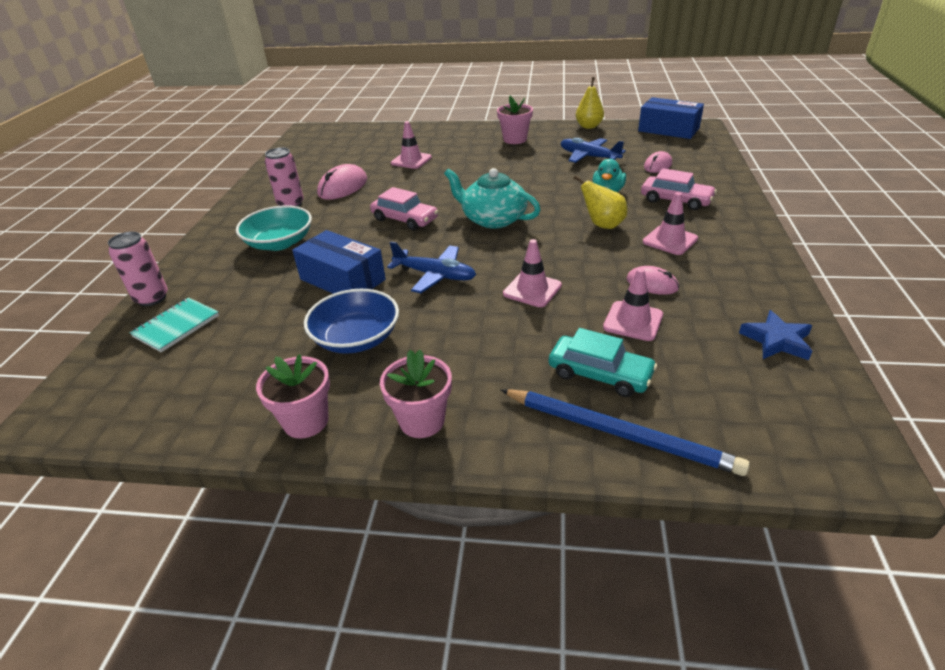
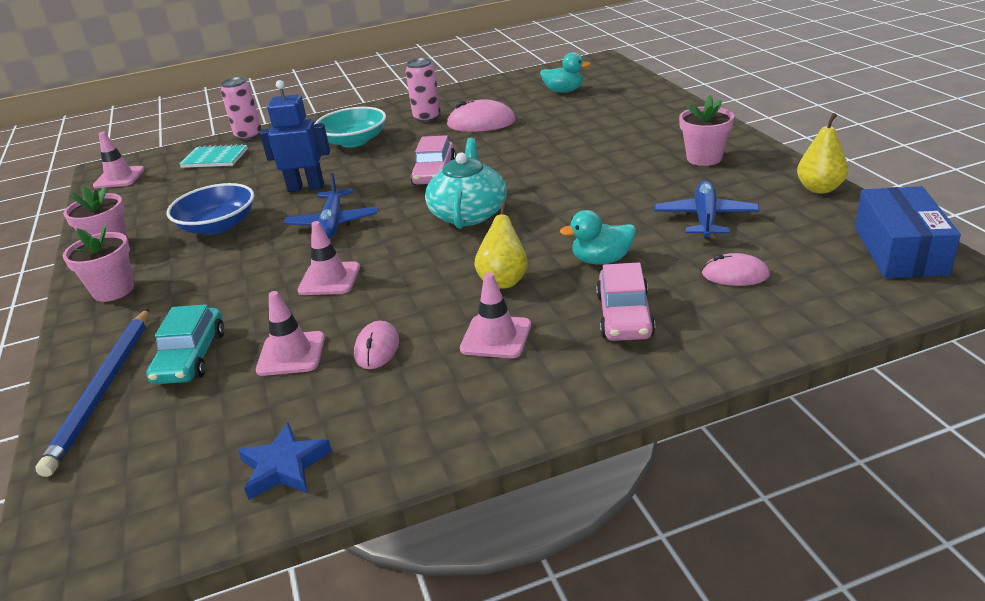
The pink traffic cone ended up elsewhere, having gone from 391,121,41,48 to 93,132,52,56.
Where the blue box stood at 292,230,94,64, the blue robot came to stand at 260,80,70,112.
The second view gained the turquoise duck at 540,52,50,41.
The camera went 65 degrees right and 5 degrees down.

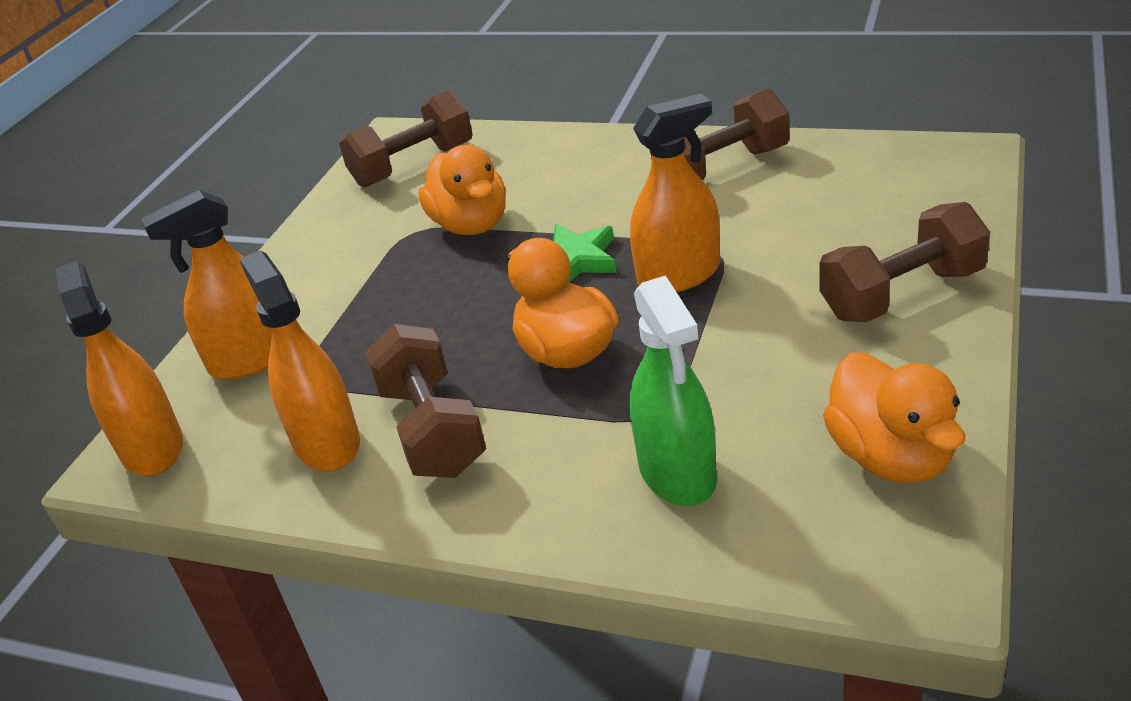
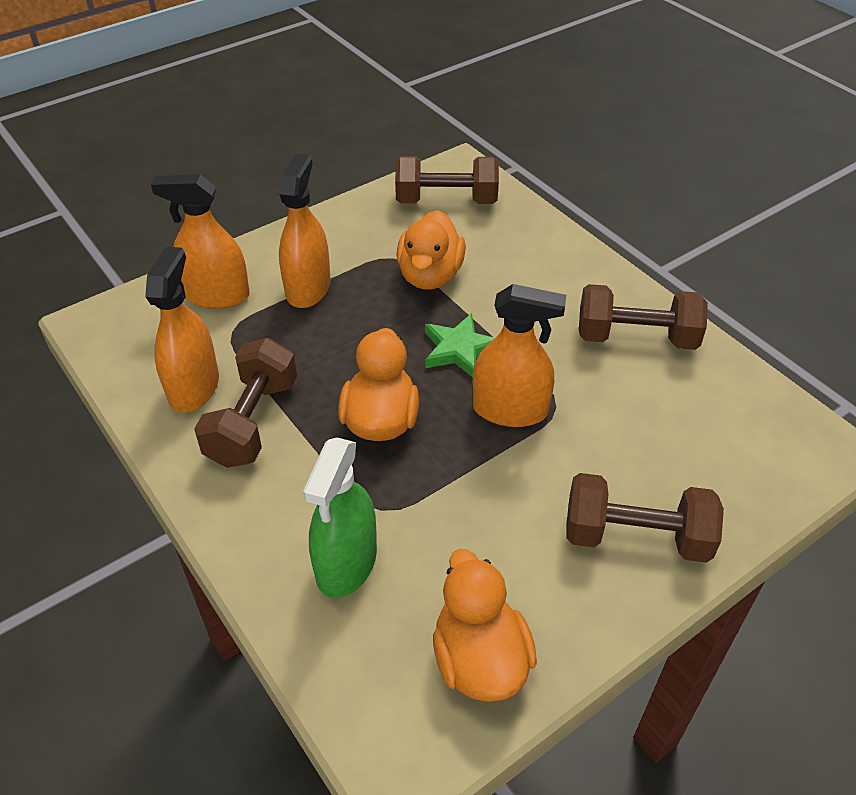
The orange spray bottle ended up elsewhere, having gone from 55,261,128,215 to 279,153,52,155.
The orange duck at 823,352,142,131 ended up facing another way, 150 degrees clockwise from before.
The camera went 30 degrees right and 10 degrees up.

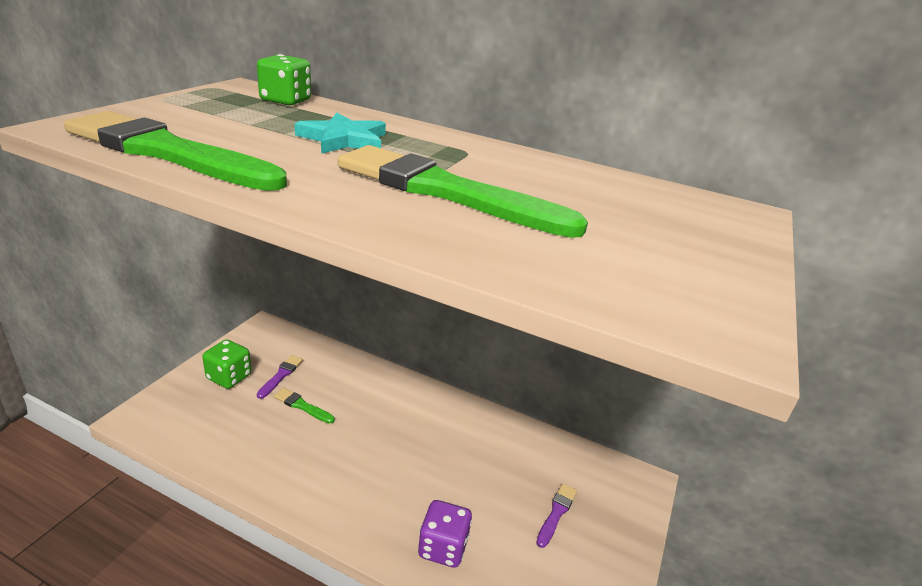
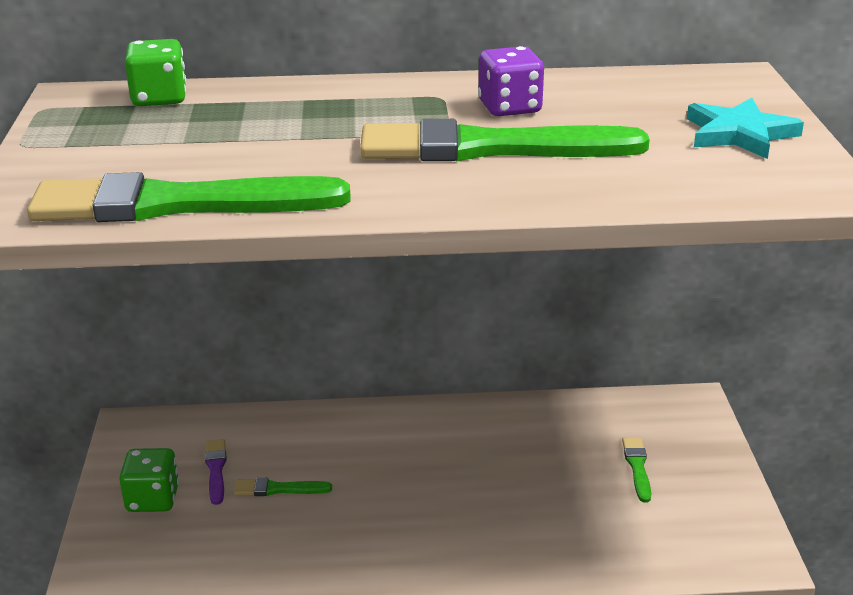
The purple dice ended up elsewhere, having gone from 418,500,54,68 to 478,46,66,70.
What was the purple brush at 536,483,41,65 turned into the green brush at 622,437,29,65.
The turquoise star ended up elsewhere, having gone from 295,112,91,42 to 687,98,117,61.
The camera went 25 degrees left and 0 degrees up.

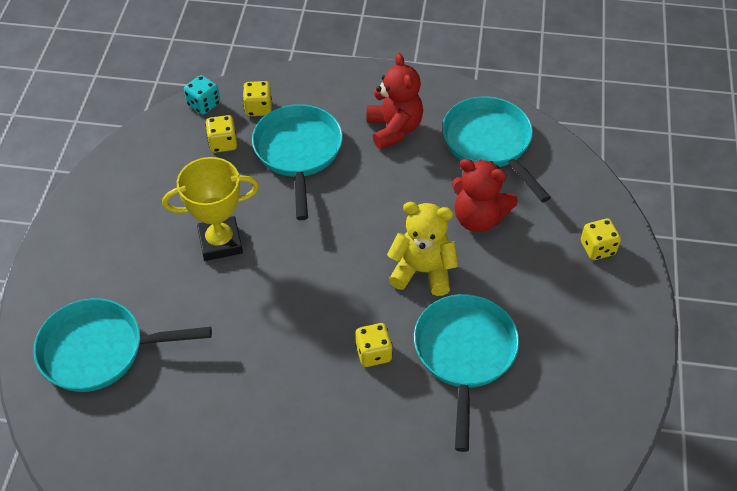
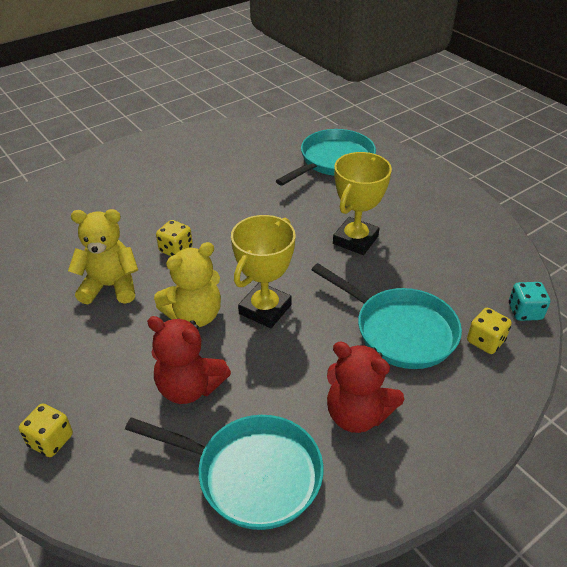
Where the turquoise pan stood at 414,294,105,158, the yellow teddy bear came to stand at 68,209,70,95.
The red teddy bear at 452,159,66,73 ended up facing another way, 135 degrees counterclockwise from before.
The second view gained the yellow trophy at 231,215,64,113.
The second view lost the yellow dice at 205,115,32,38.
The camera went 135 degrees right and 10 degrees down.

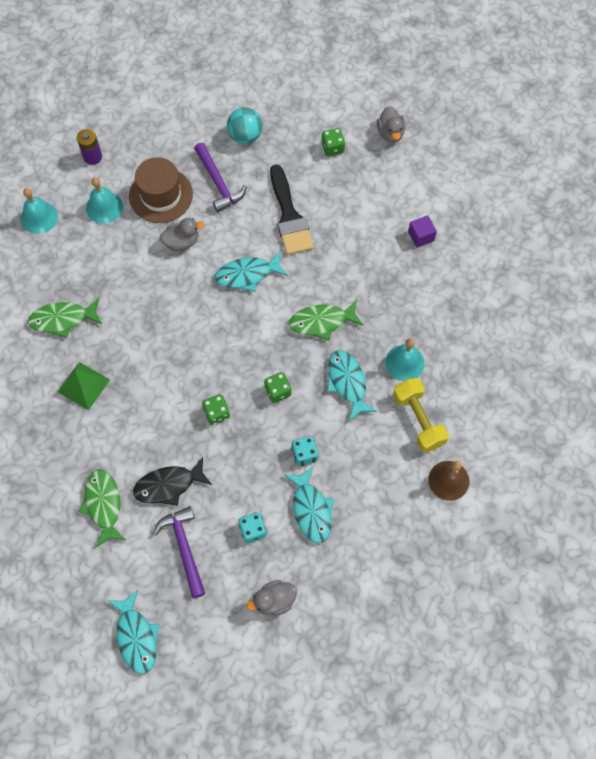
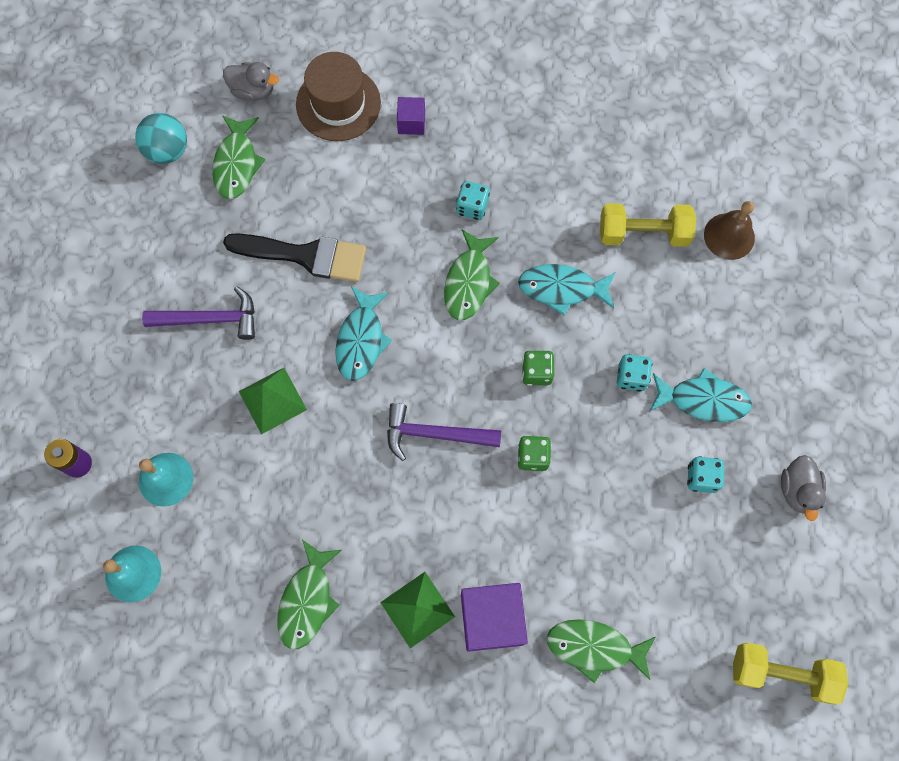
The turquoise ball ended up elsewhere, having gone from 227,107,36,37 to 135,113,52,51.
Where the green dice stood at 321,128,24,28, the green fish came to stand at 212,115,53,84.
Where the grey duck stood at 160,218,44,34, the green pyramid came to stand at 239,368,68,66.
The brown hat ended up elsewhere, having gone from 129,157,64,66 to 296,52,85,89.
The purple hammer ended up elsewhere, having gone from 153,506,52,92 to 387,403,114,58.
The second view gained the turquoise dice at 456,181,34,39.
The second view gained the purple cube at 461,583,67,69.
Where the turquoise fish stood at 108,590,52,84, the yellow dumbbell came to stand at 733,643,115,62.
The second view lost the black fish at 133,457,79,49.
The second view lost the turquoise bell at 385,338,40,43.
The camera went 65 degrees left and 5 degrees up.

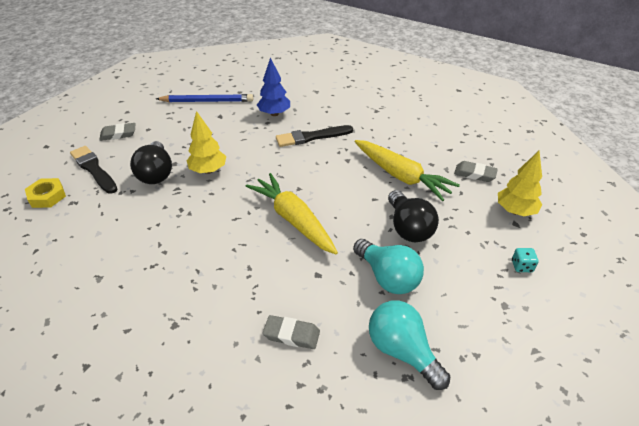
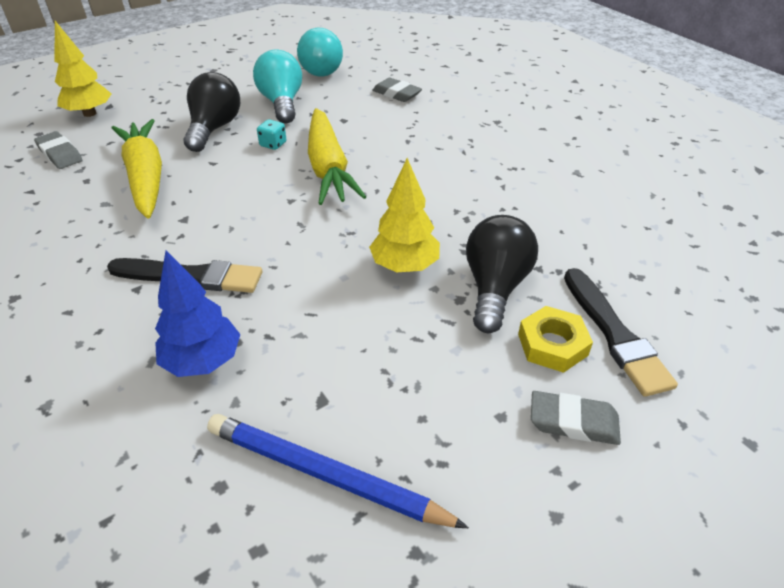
The turquoise dice ended up elsewhere, having gone from 512,248,26,24 to 257,119,29,31.
The yellow nut ended up elsewhere, having gone from 25,178,41,30 to 518,306,75,67.
The camera went 155 degrees left and 0 degrees up.

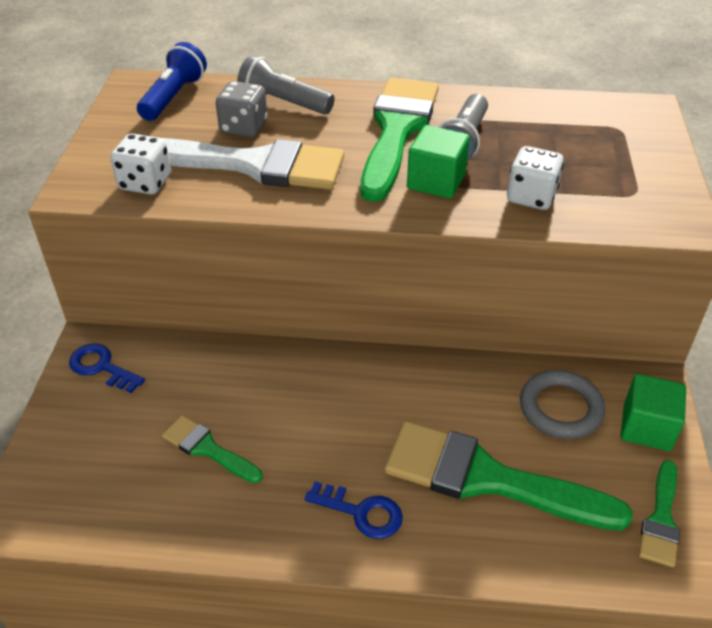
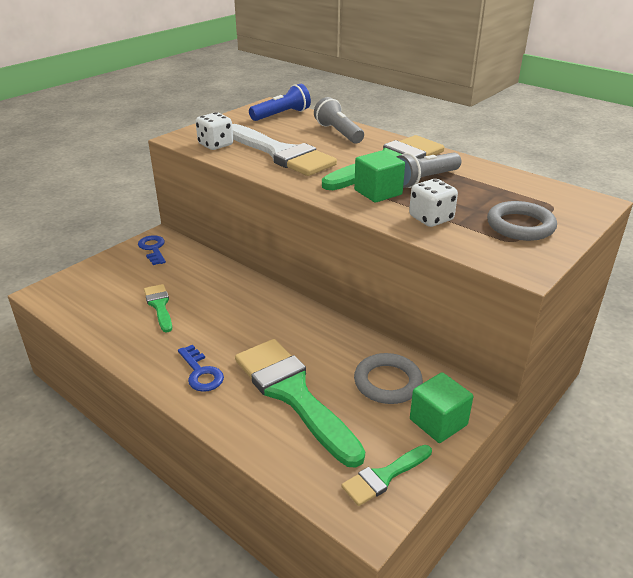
The second view gained the grey ring at 487,201,70,40.
The second view lost the grey dice at 216,81,51,56.
The camera went 35 degrees right and 10 degrees down.

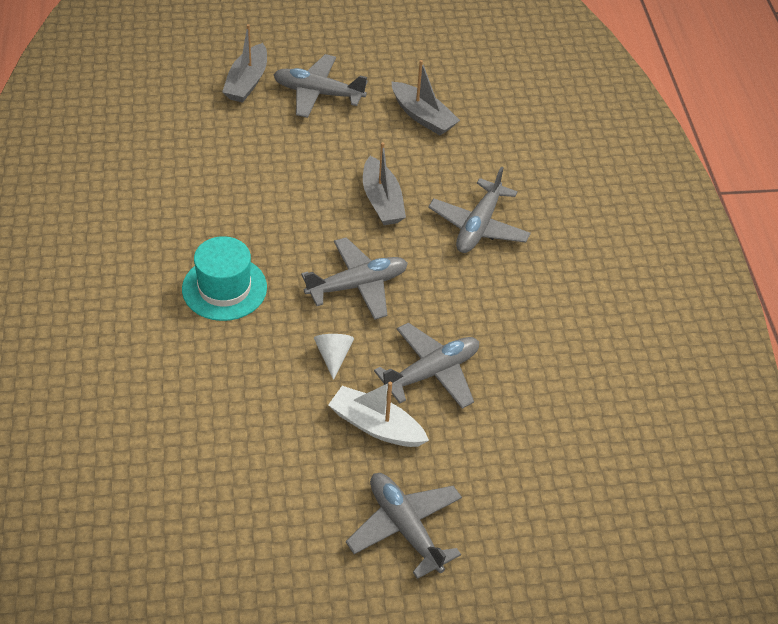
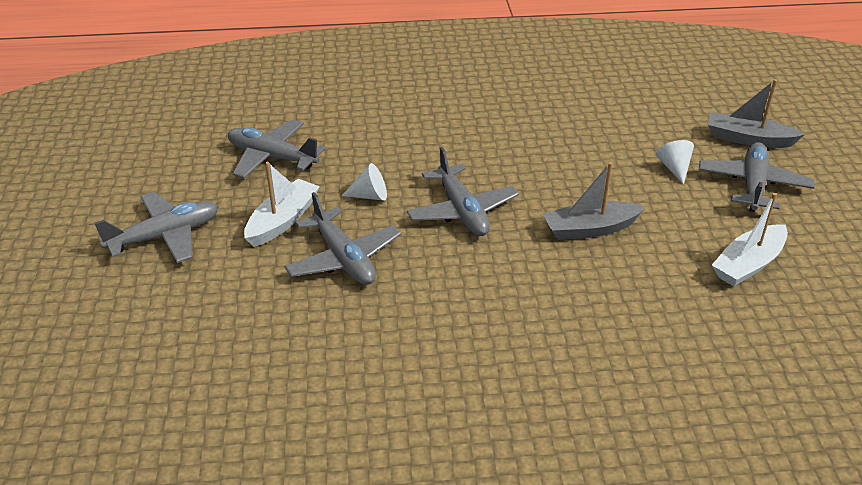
The grey plane ended up elsewhere, having gone from 428,166,103,87 to 228,119,98,59.
The second view gained the white cone at 656,140,38,45.
What was the grey boat at 392,60,68,75 turned into the white boat at 712,193,76,93.
The second view lost the turquoise hat at 182,236,85,85.
The camera went 95 degrees right and 10 degrees down.

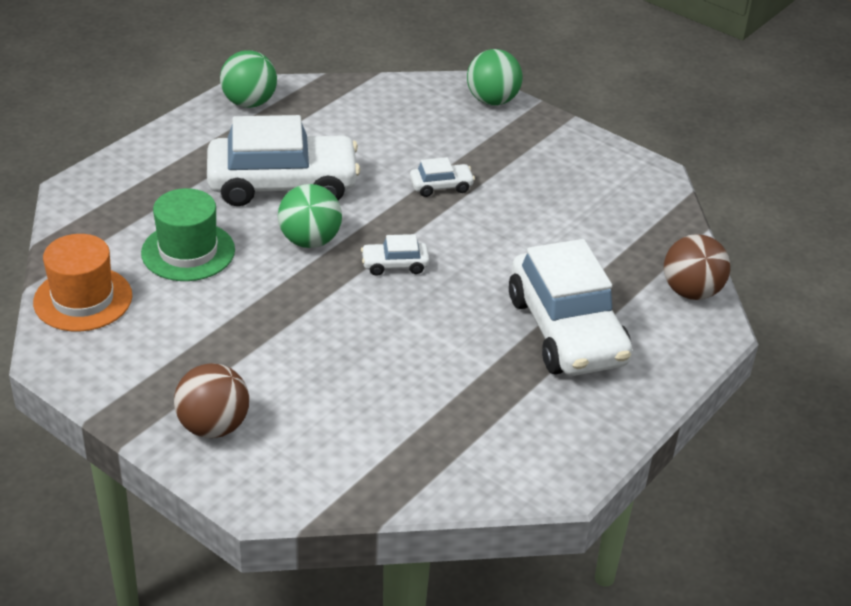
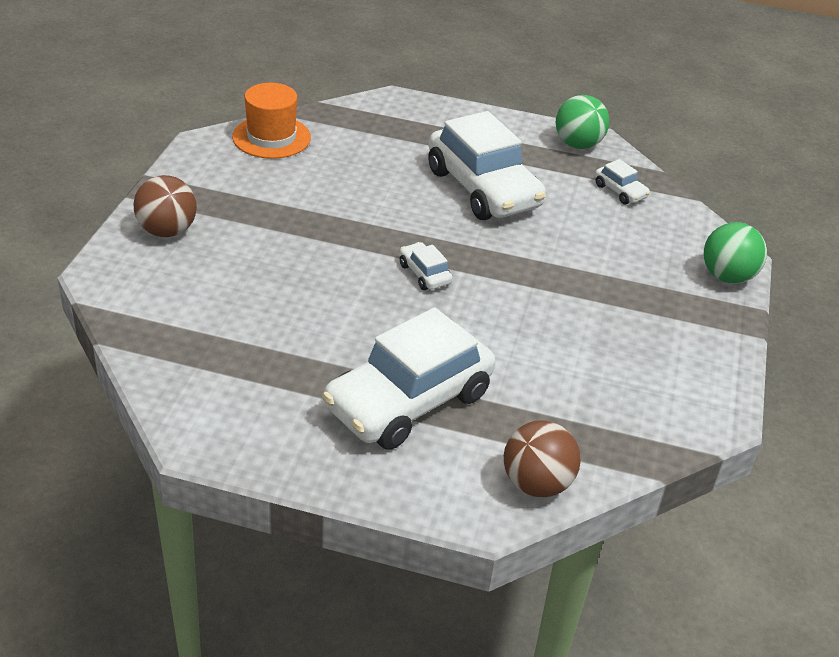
The white car ended up elsewhere, having gone from 410,157,65,40 to 595,159,55,45.
The second view lost the green hat at 141,188,94,93.
The second view lost the green ball at 278,184,64,64.
The camera went 65 degrees right and 0 degrees up.

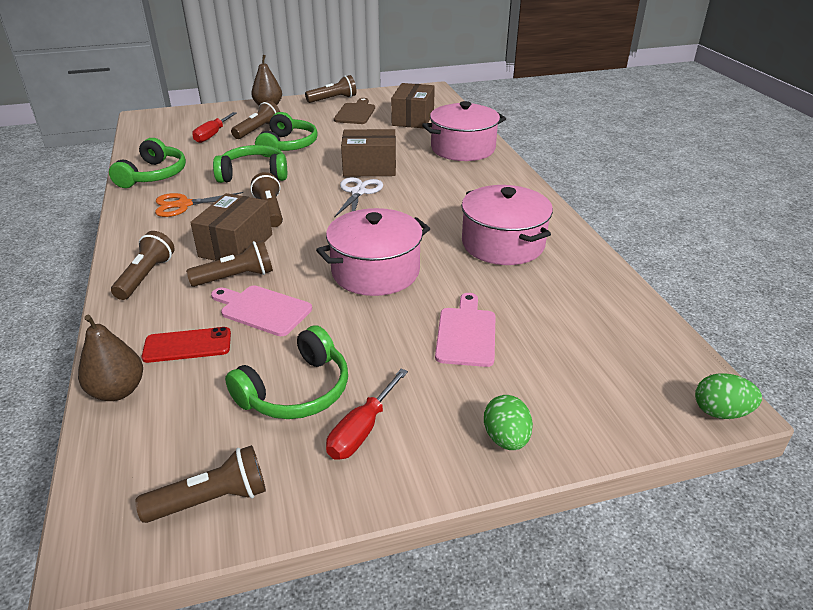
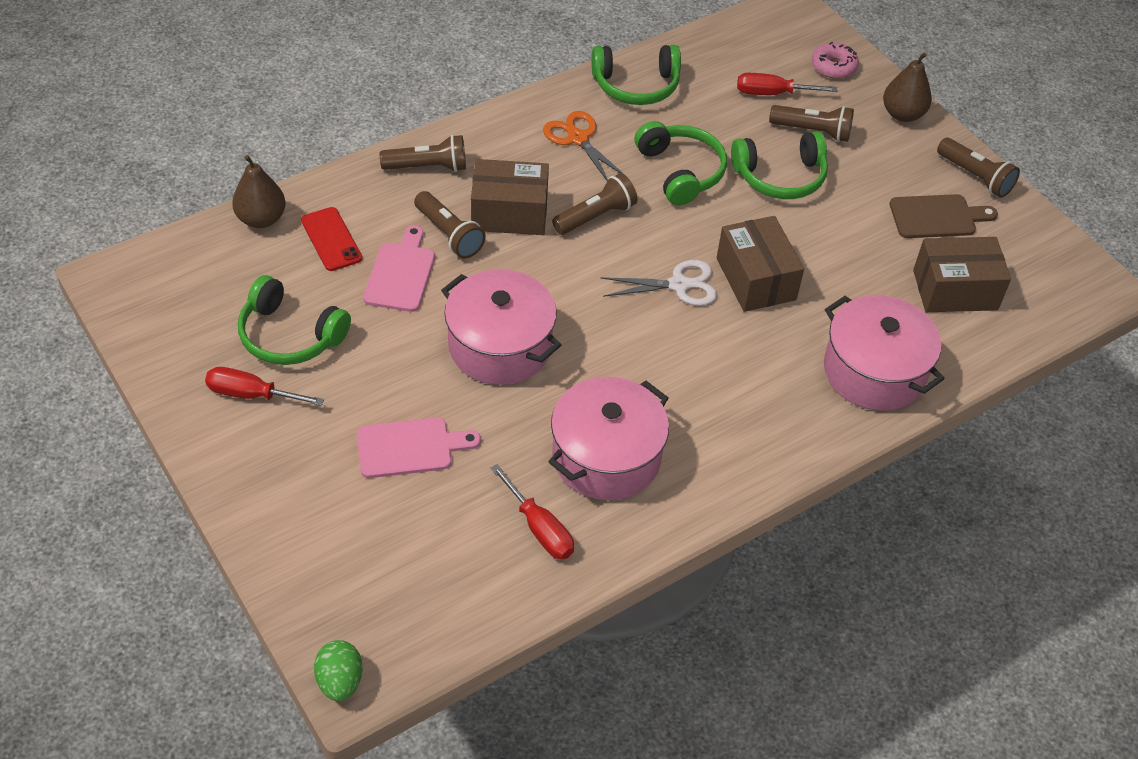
The second view gained the red screwdriver at 491,464,83,95.
The second view gained the pink donut at 812,42,47,37.
The second view lost the brown flashlight at 135,445,131,78.
The second view lost the green egg at 484,395,49,55.
The camera went 70 degrees right and 15 degrees up.

